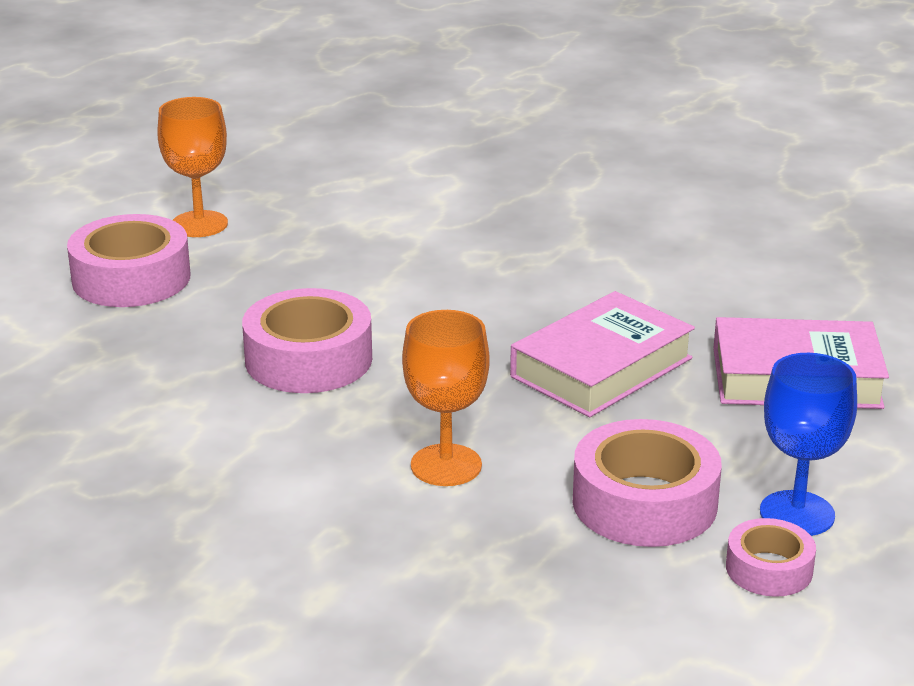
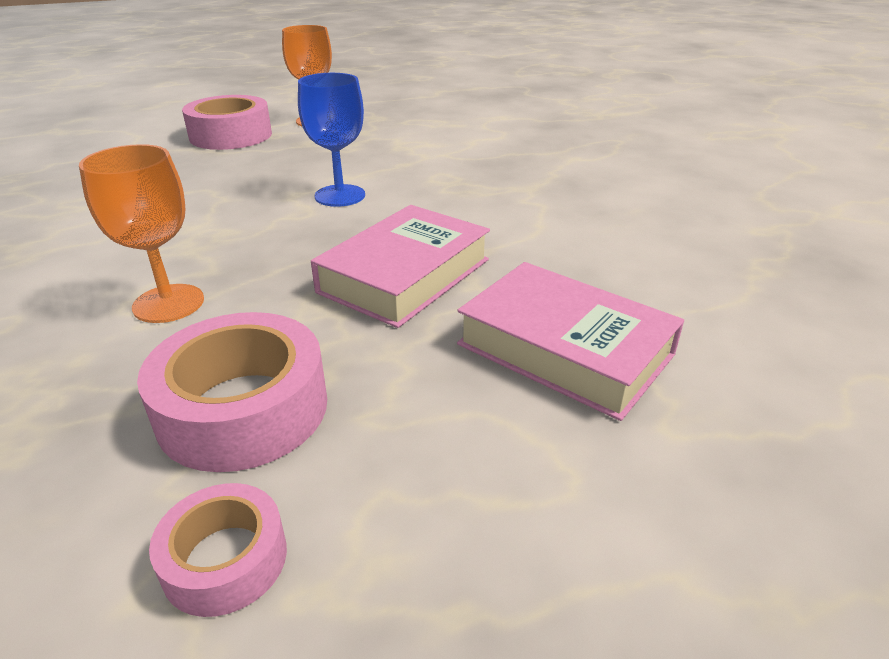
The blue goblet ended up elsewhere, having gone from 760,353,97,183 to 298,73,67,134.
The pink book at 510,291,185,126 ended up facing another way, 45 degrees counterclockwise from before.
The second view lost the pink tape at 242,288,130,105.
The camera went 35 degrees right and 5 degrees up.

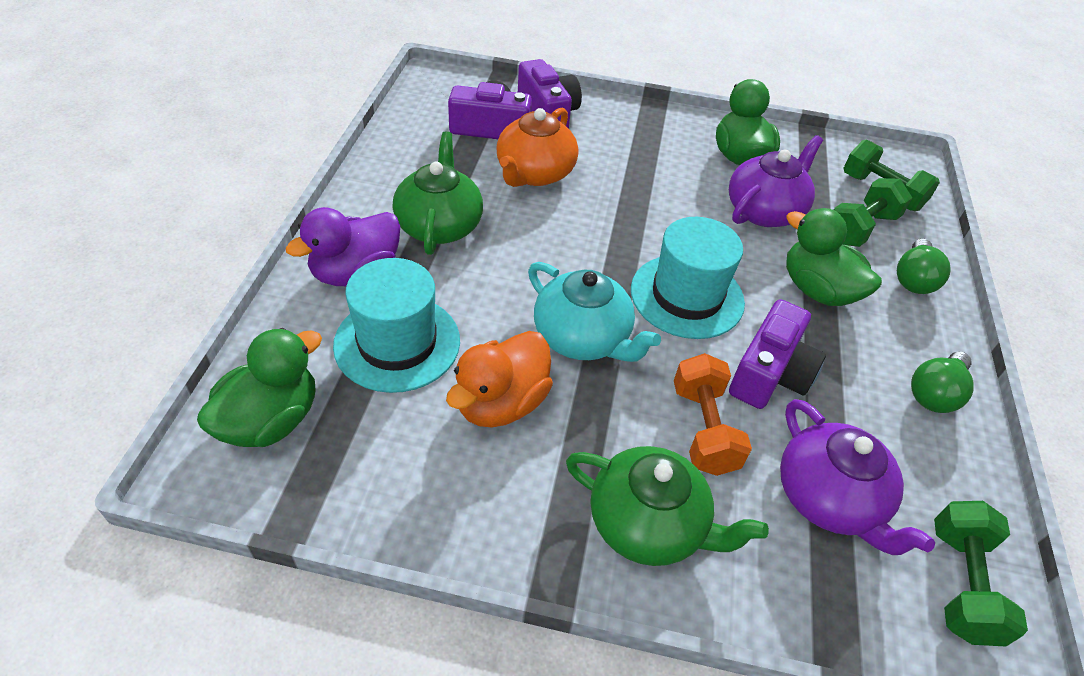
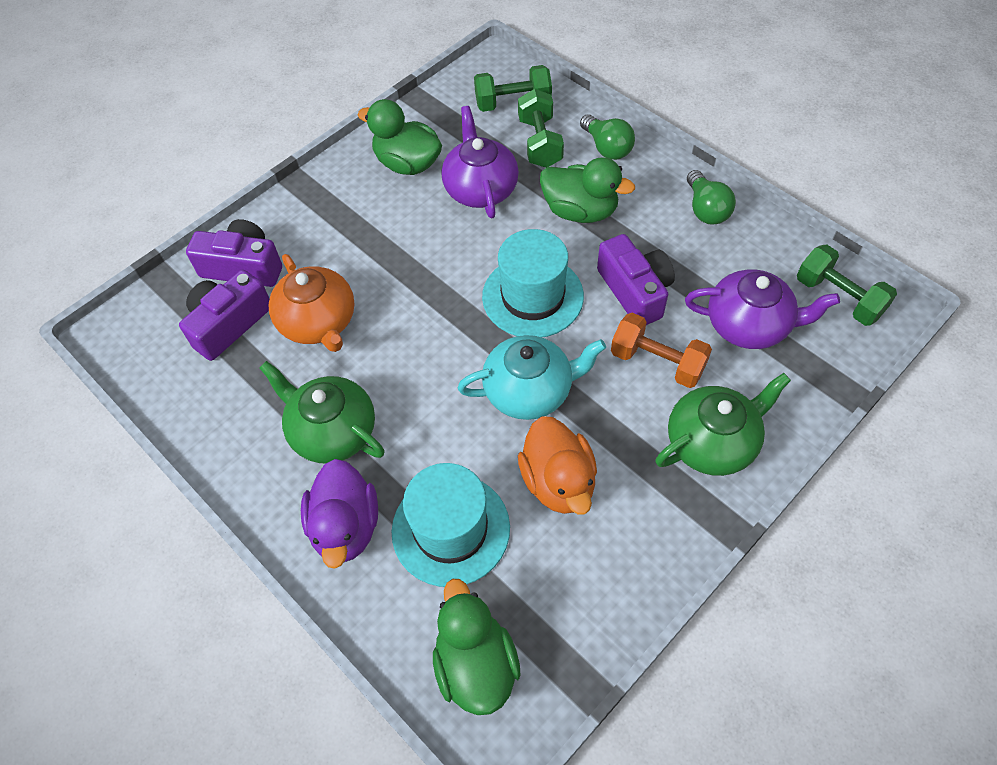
The green duck at 786,208,96,98 ended up facing another way, 150 degrees counterclockwise from before.
The camera went 50 degrees left and 10 degrees up.

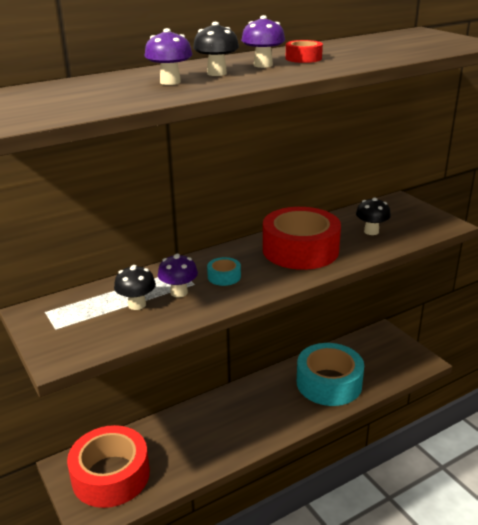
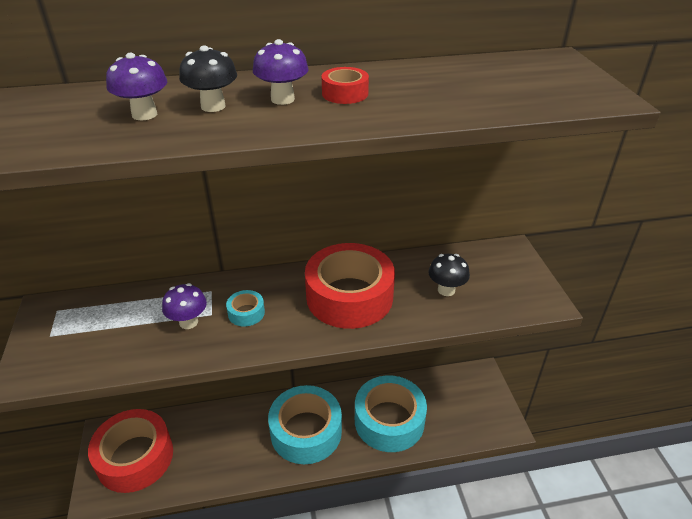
The second view gained the turquoise tape at 268,385,74,79.
The second view lost the black mushroom at 114,265,42,45.
The camera went 20 degrees right and 10 degrees up.

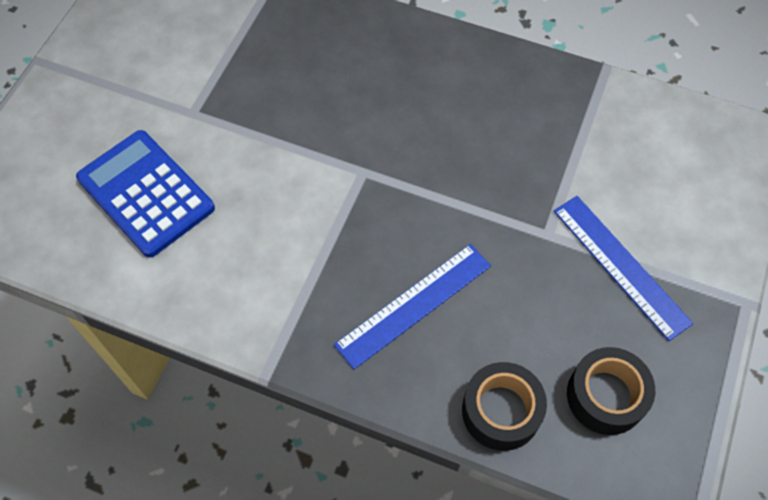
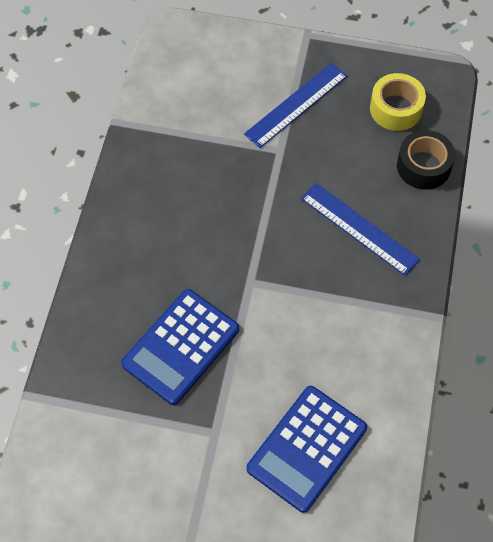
The second view gained the blue calculator at 121,289,118,116.
What was the black tape at 567,347,88,88 turned into the yellow tape at 370,73,56,58.
The camera went 100 degrees left and 0 degrees up.

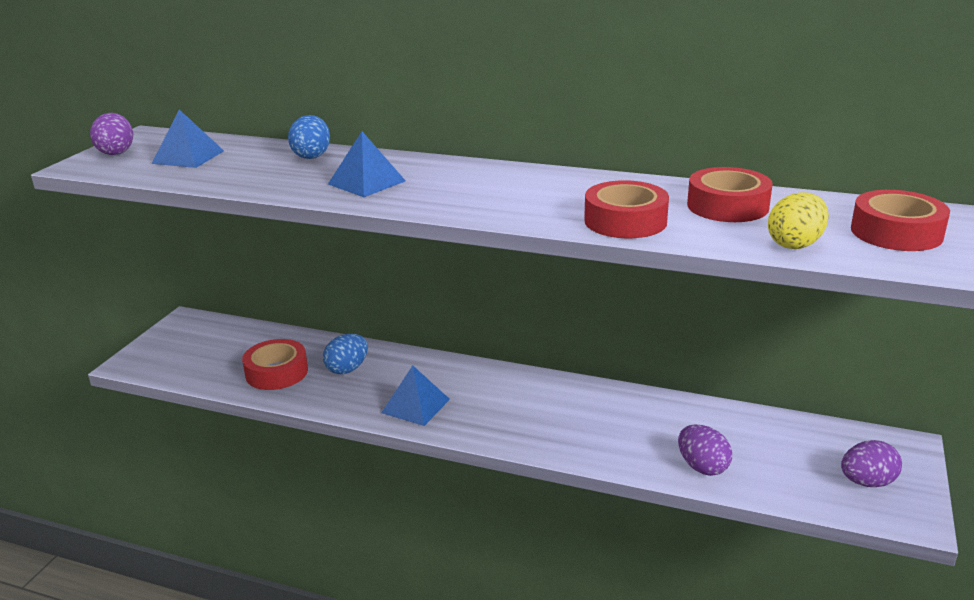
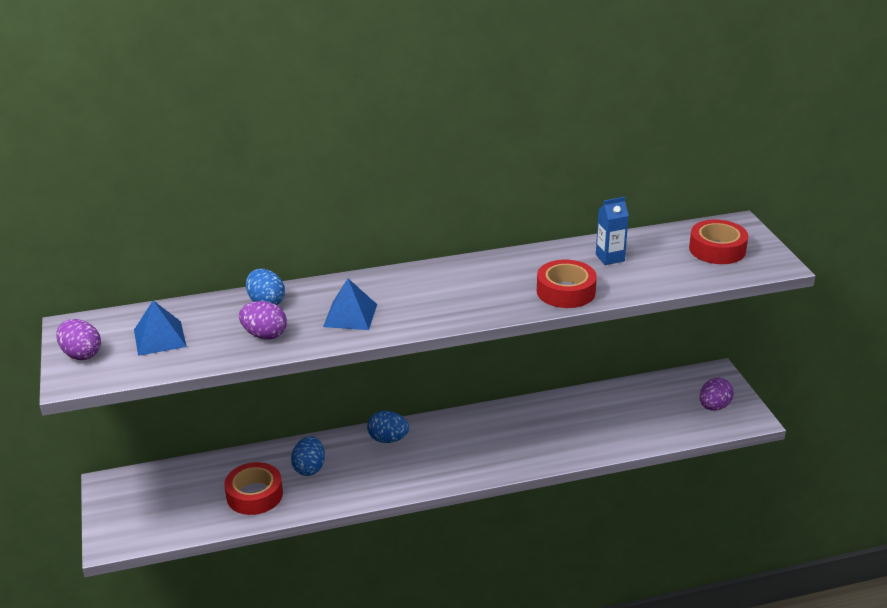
The purple egg ended up elsewhere, having gone from 678,425,54,51 to 239,301,48,39.
The second view gained the blue egg at 367,411,42,32.
Where the red tape stood at 687,167,86,55, the blue carton came to stand at 596,197,33,68.
The second view lost the blue pyramid at 381,365,69,61.
The second view lost the yellow egg at 768,192,61,57.
The camera went 35 degrees left and 5 degrees up.

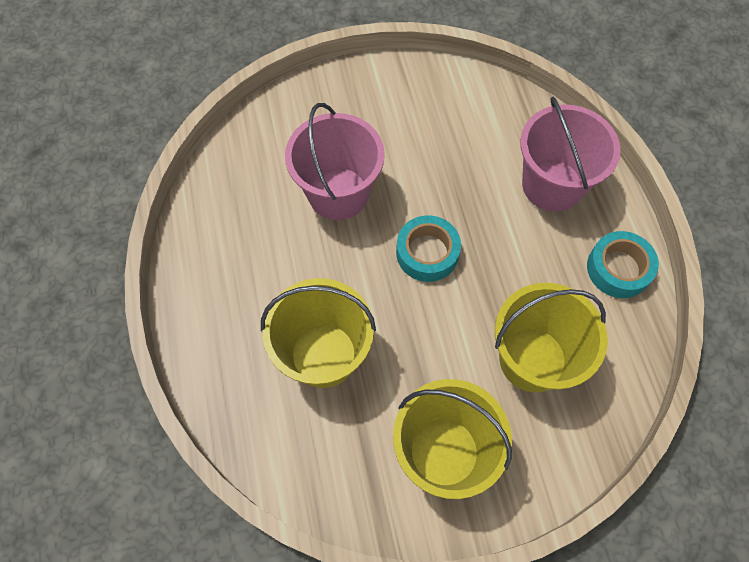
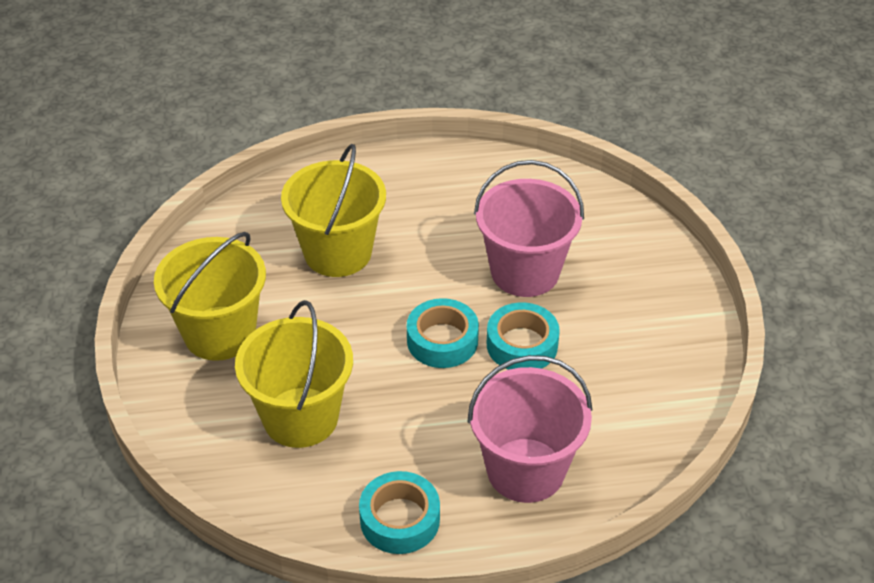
The second view gained the turquoise tape at 487,302,73,68.
The camera went 95 degrees right and 20 degrees down.

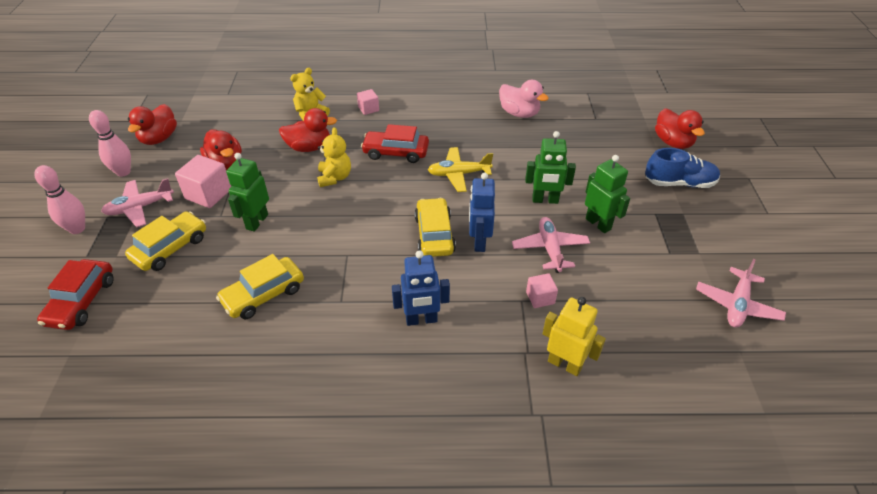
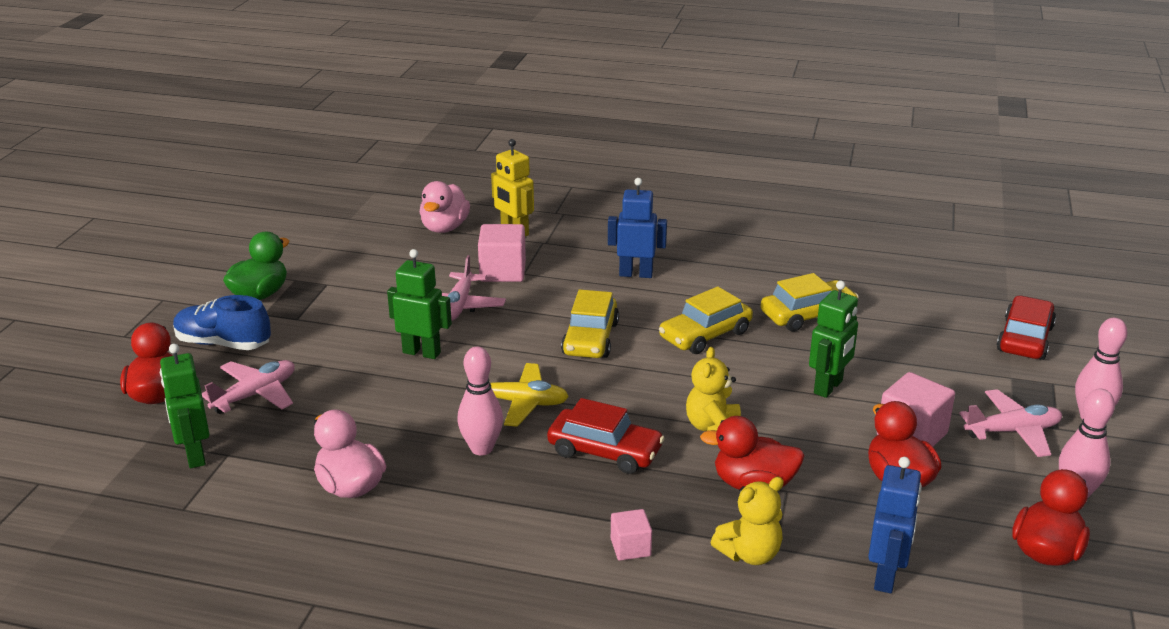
The green robot ended up elsewhere, having gone from 585,155,45,78 to 160,344,49,124.
The pink plane ended up elsewhere, having gone from 696,259,90,68 to 202,360,93,54.
The second view gained the green duck at 223,232,66,68.
The second view gained the pink duck at 420,181,50,52.
The second view gained the pink bowling pin at 457,346,46,109.
The size of the pink cube at 526,273,32,35 changed by a factor of 1.73.
The yellow car ended up elsewhere, having gone from 125,211,81,60 to 659,286,94,68.
The blue robot ended up elsewhere, having gone from 469,173,26,79 to 868,457,54,136.
The camera went 165 degrees left and 15 degrees down.

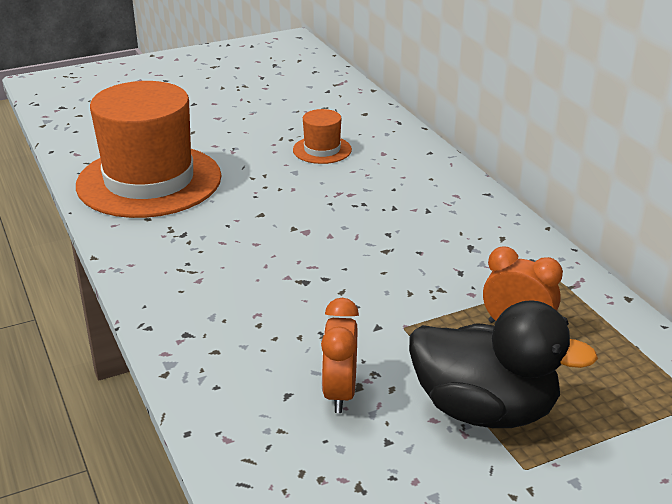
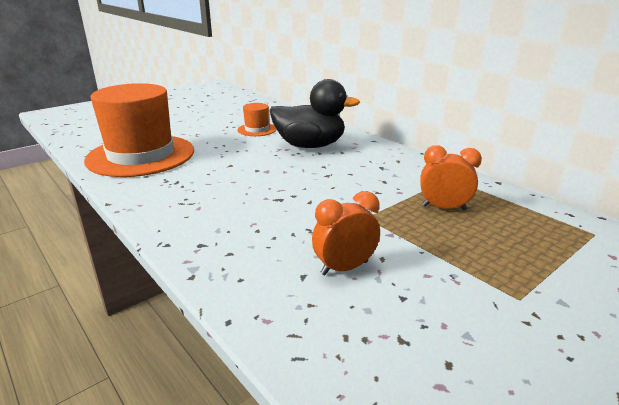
The black duck ended up elsewhere, having gone from 409,300,189,128 to 270,79,90,69.
The orange clock at 321,298,38,115 ended up facing another way, 75 degrees clockwise from before.
The camera went 15 degrees left and 5 degrees down.

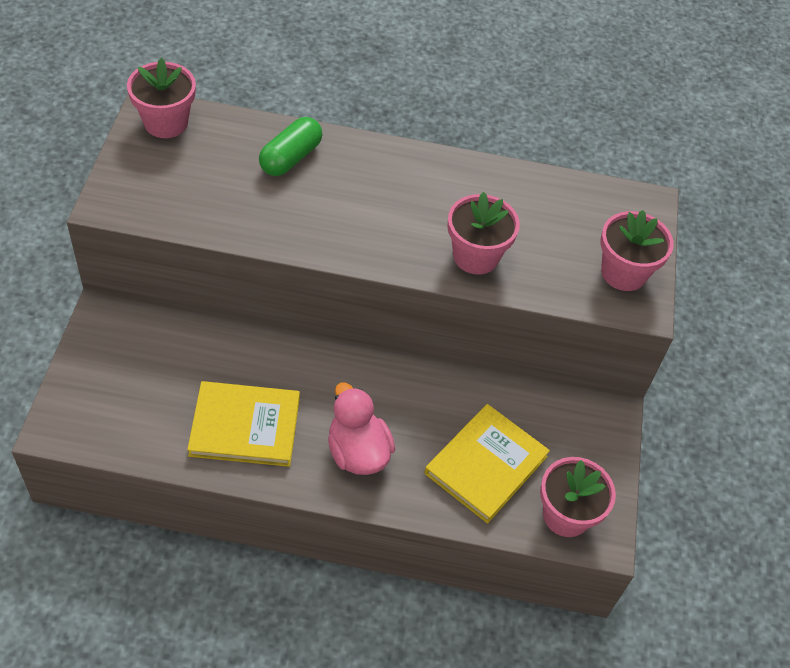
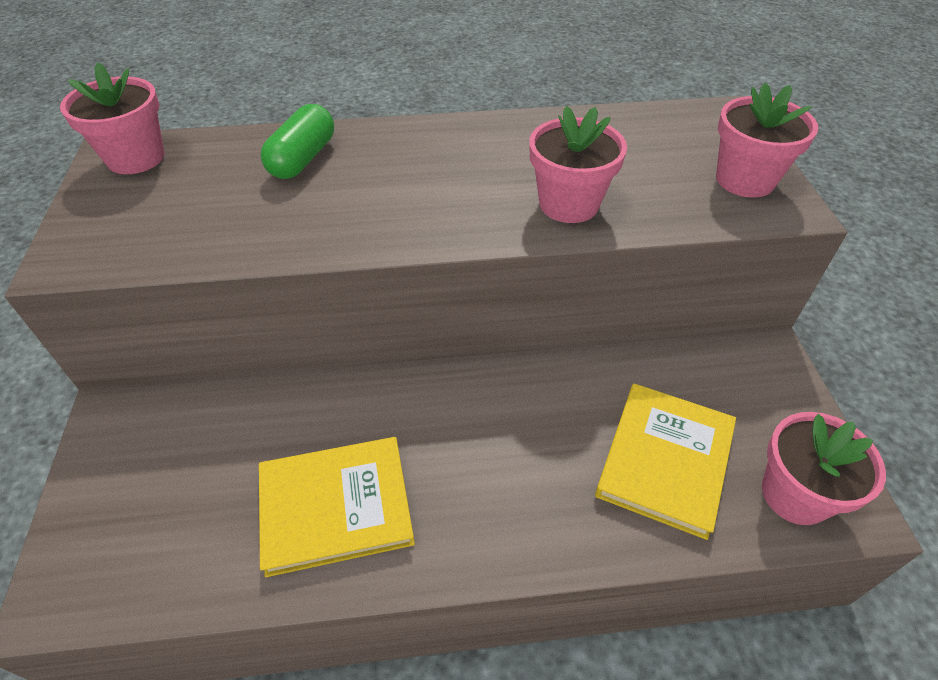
The second view lost the pink duck at 328,382,67,93.
The camera went 10 degrees left and 5 degrees down.

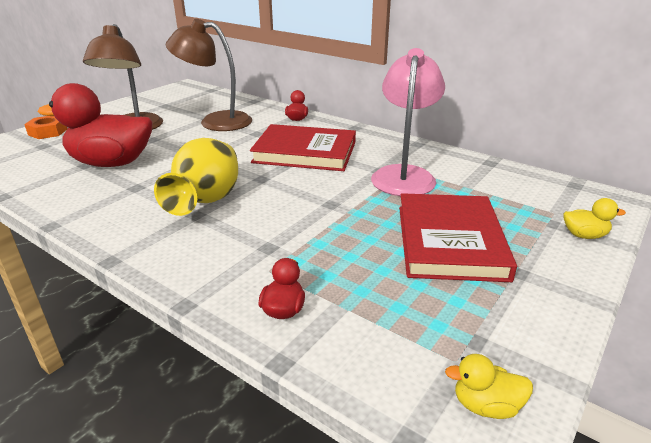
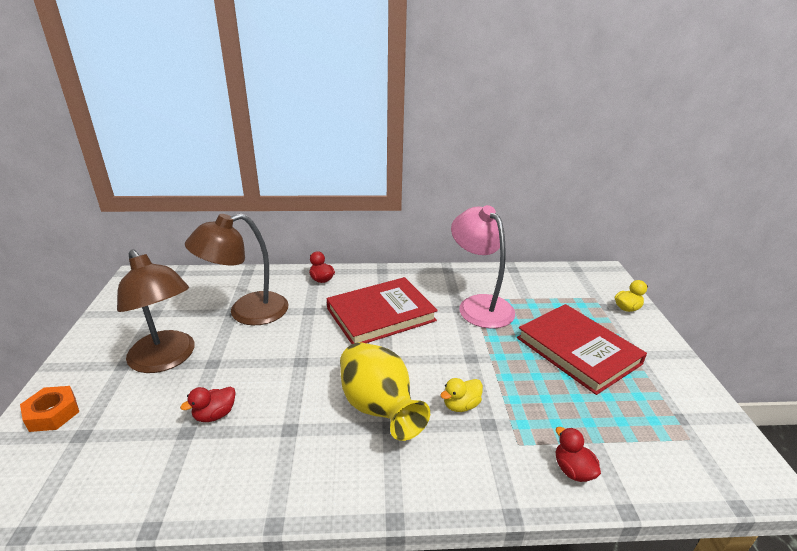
The size of the red duck at 38,83,115,84 changed by a factor of 0.41.
The yellow duck ended up elsewhere, having gone from 445,354,88,65 to 440,378,43,34.
The camera went 40 degrees left and 0 degrees up.

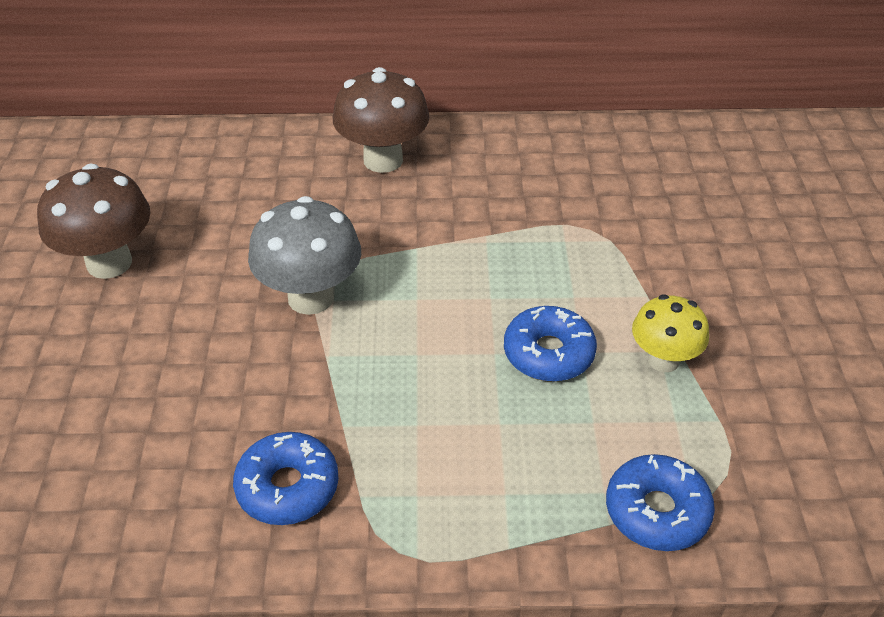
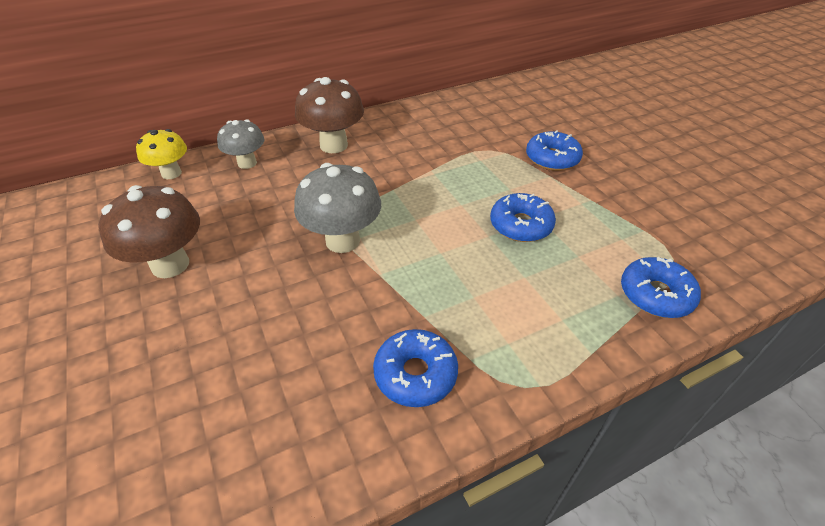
The yellow mushroom ended up elsewhere, having gone from 632,294,77,78 to 136,129,51,50.
The second view gained the grey mushroom at 217,119,47,50.
The second view gained the blue donut at 526,130,57,41.
The camera went 25 degrees left and 0 degrees up.

